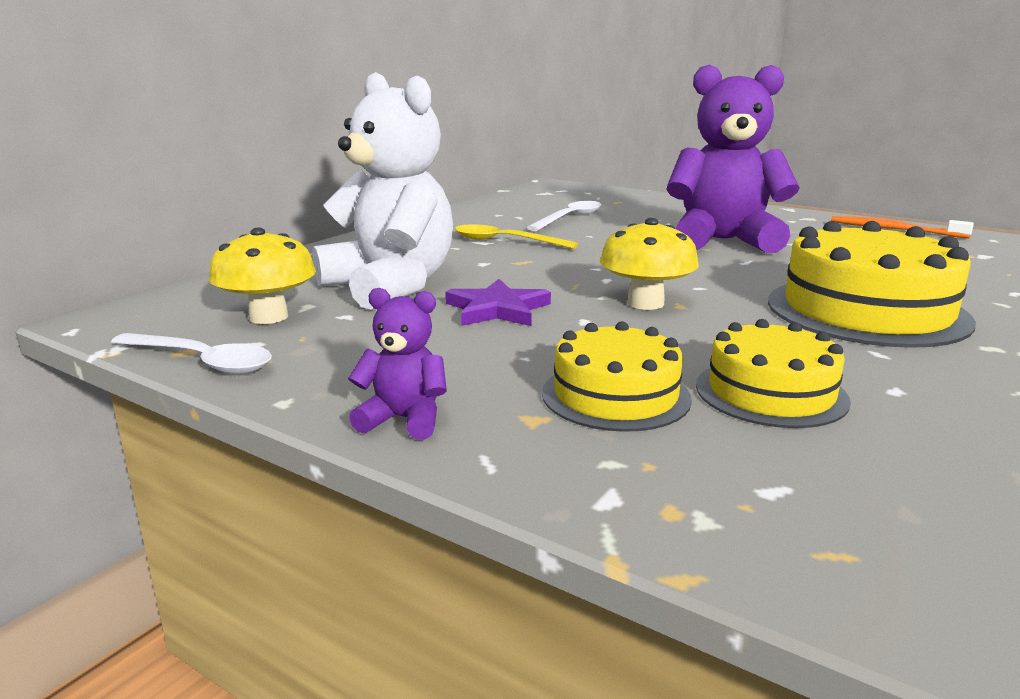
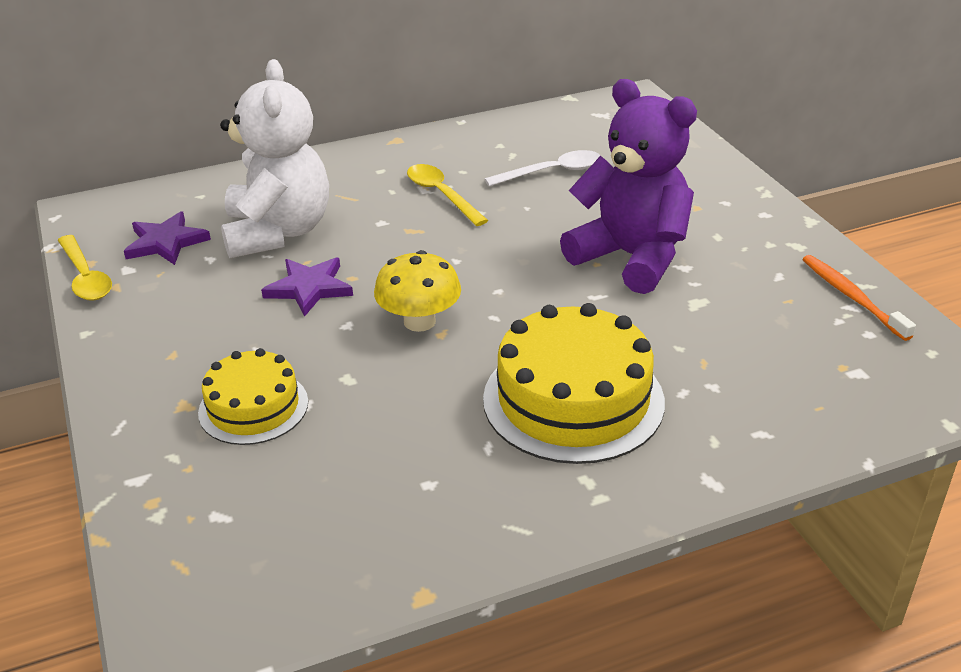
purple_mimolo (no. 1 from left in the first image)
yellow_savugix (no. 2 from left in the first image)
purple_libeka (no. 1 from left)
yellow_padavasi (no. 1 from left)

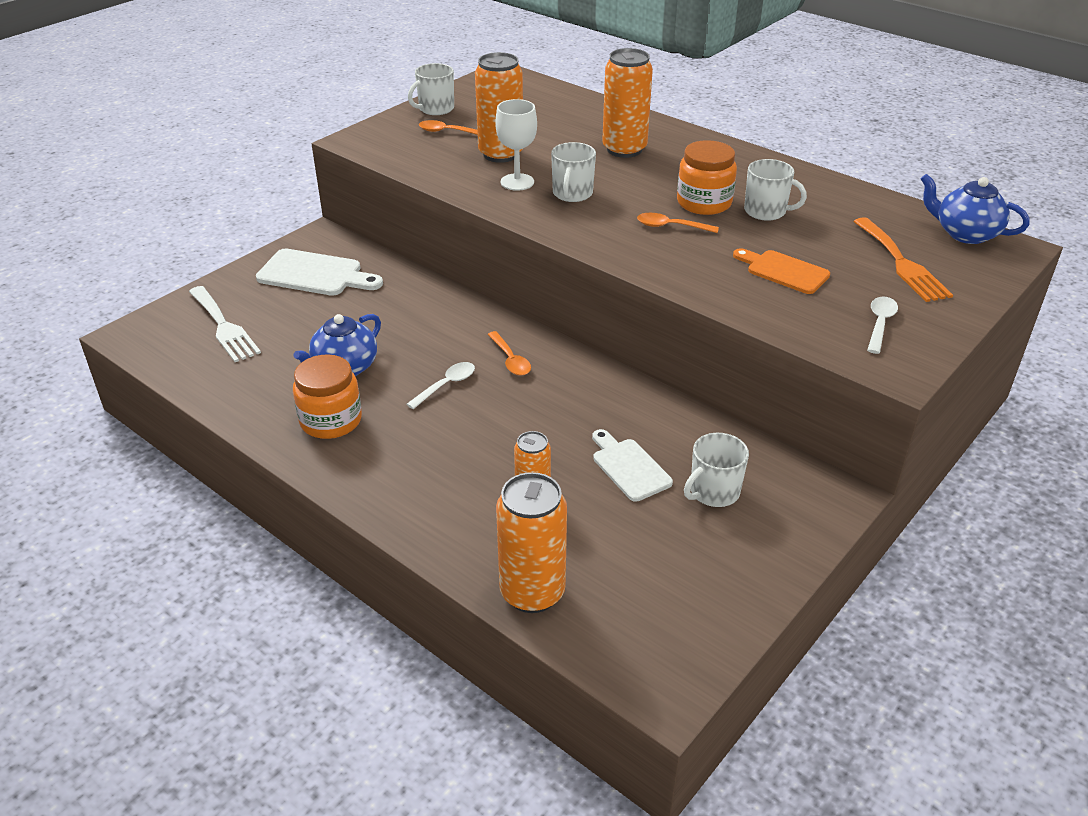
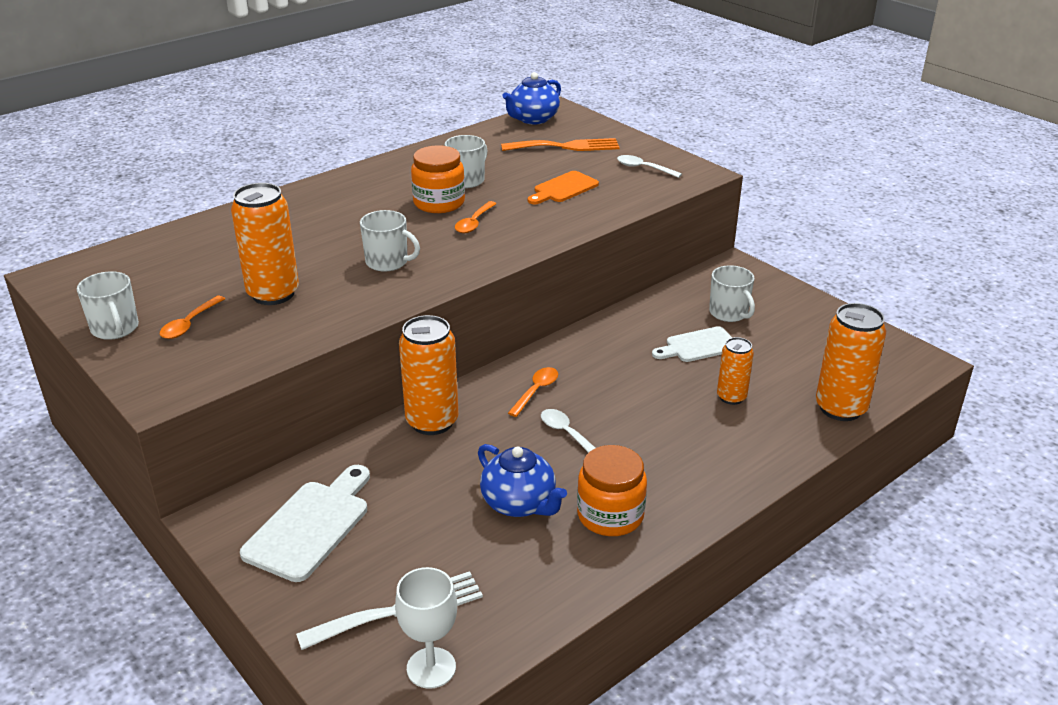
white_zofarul
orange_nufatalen (no. 2 from left)
orange_padavasi (no. 3 from left)

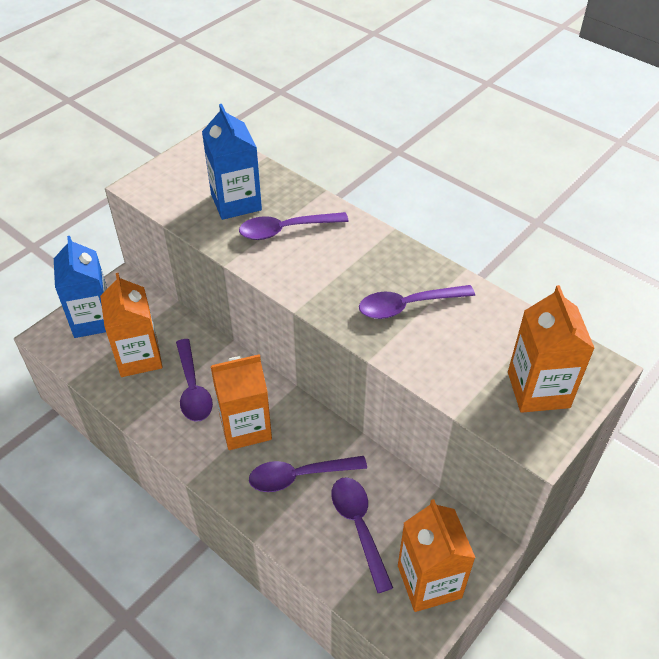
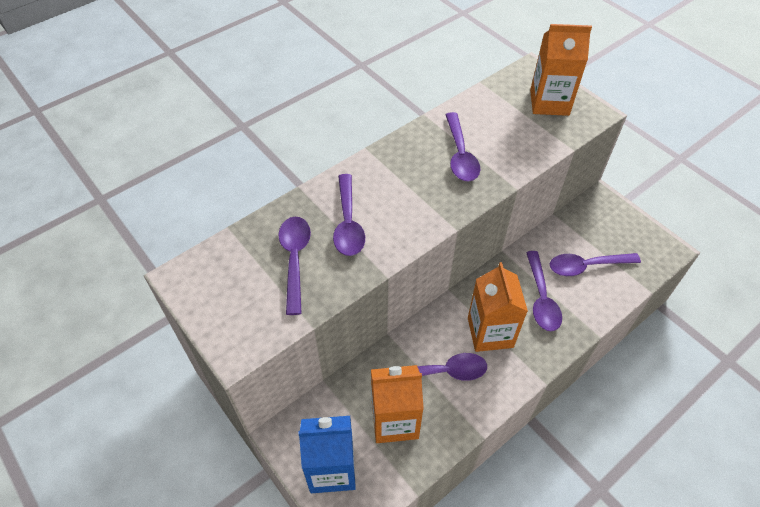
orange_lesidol (no. 3 from left in the first image)
purple_padavasi (no. 1 from left)

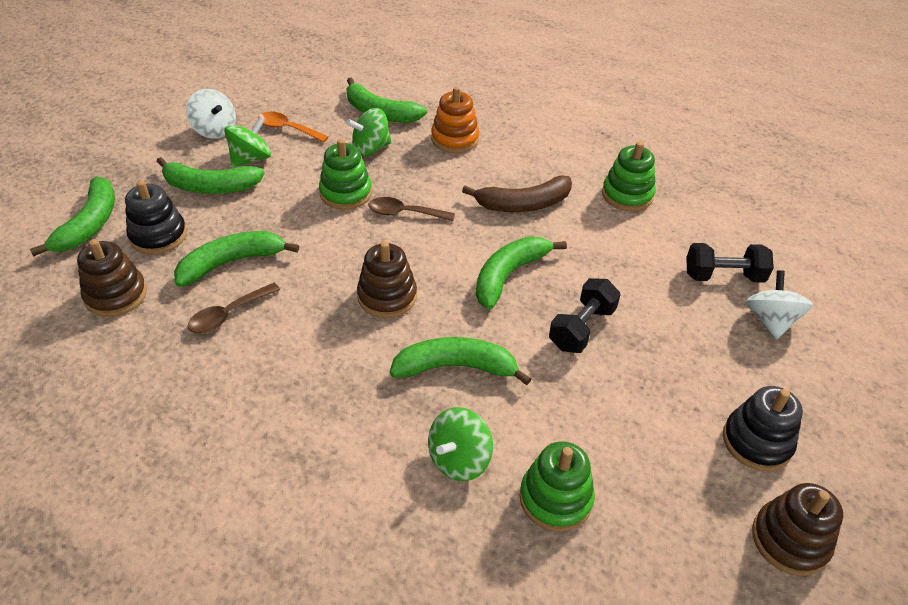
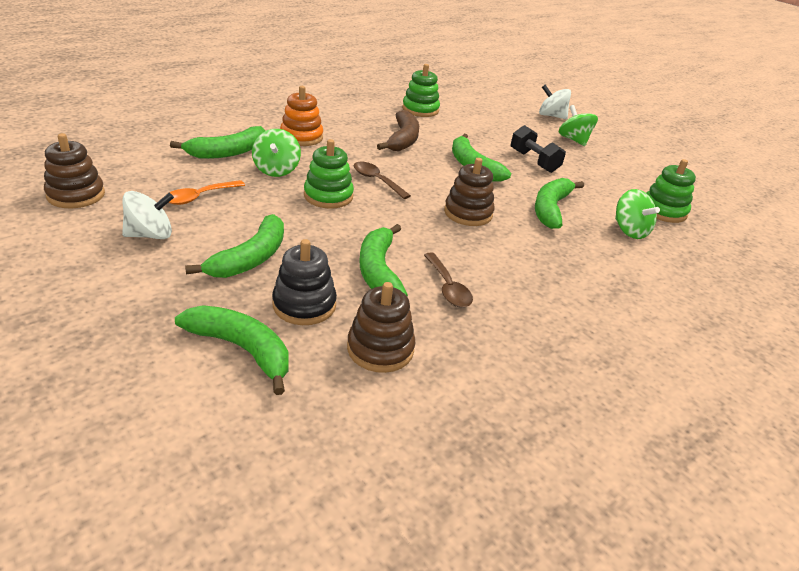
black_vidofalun (no. 2 from left in the first image)
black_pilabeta (no. 2 from left in the first image)
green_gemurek (no. 2 from left)
brown_pilabeta (no. 1 from left)
brown_padavasi (no. 1 from left)

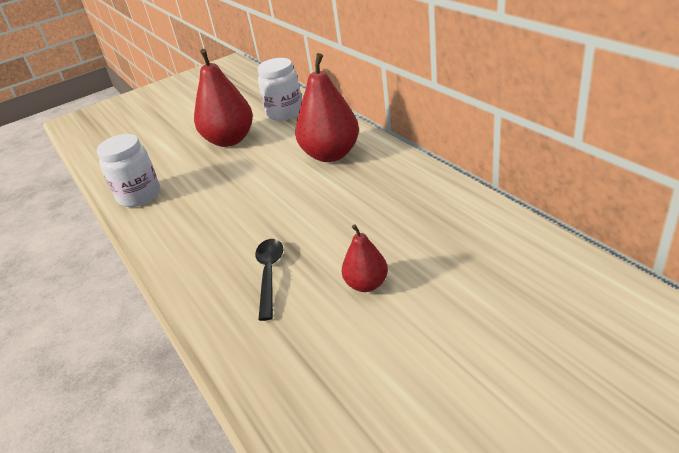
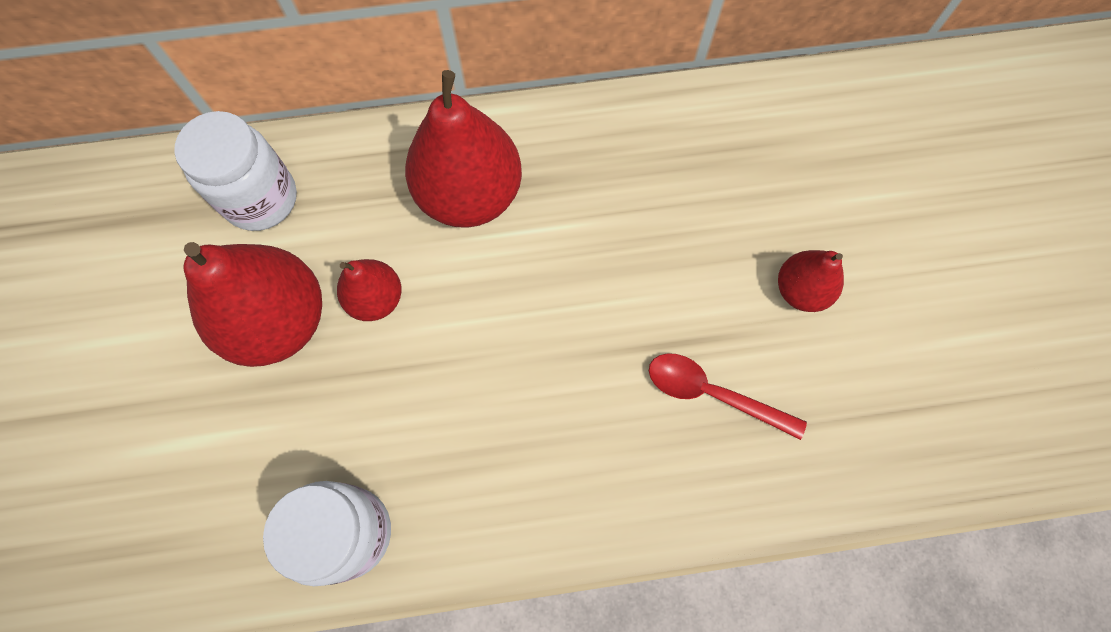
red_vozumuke (no. 2 from left)
red_padavasi

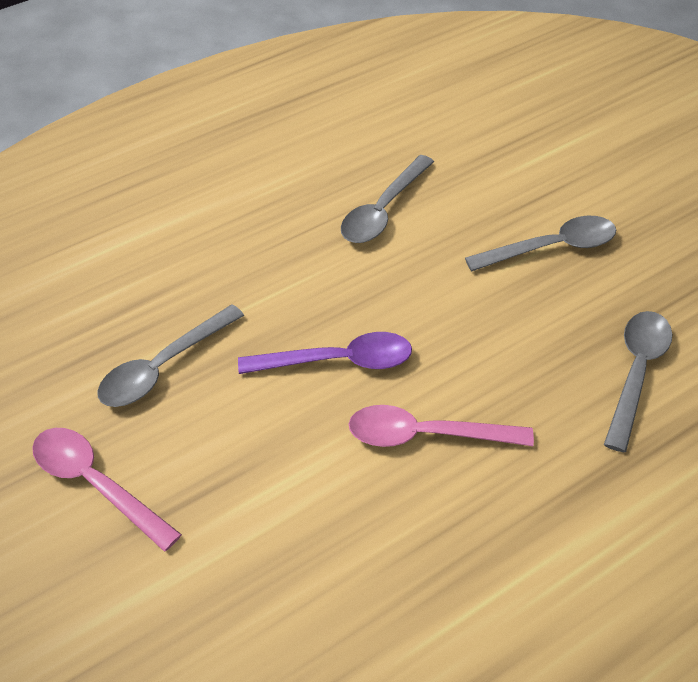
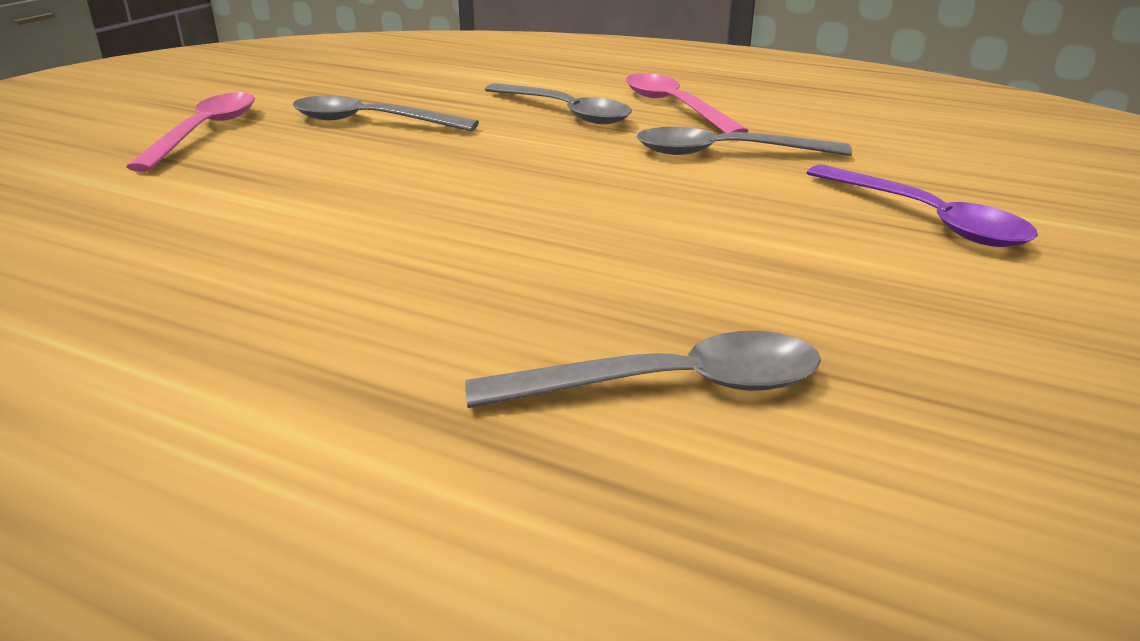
purple_padavasi
pink_padavasi (no. 2 from left)
grey_padavasi (no. 2 from left)

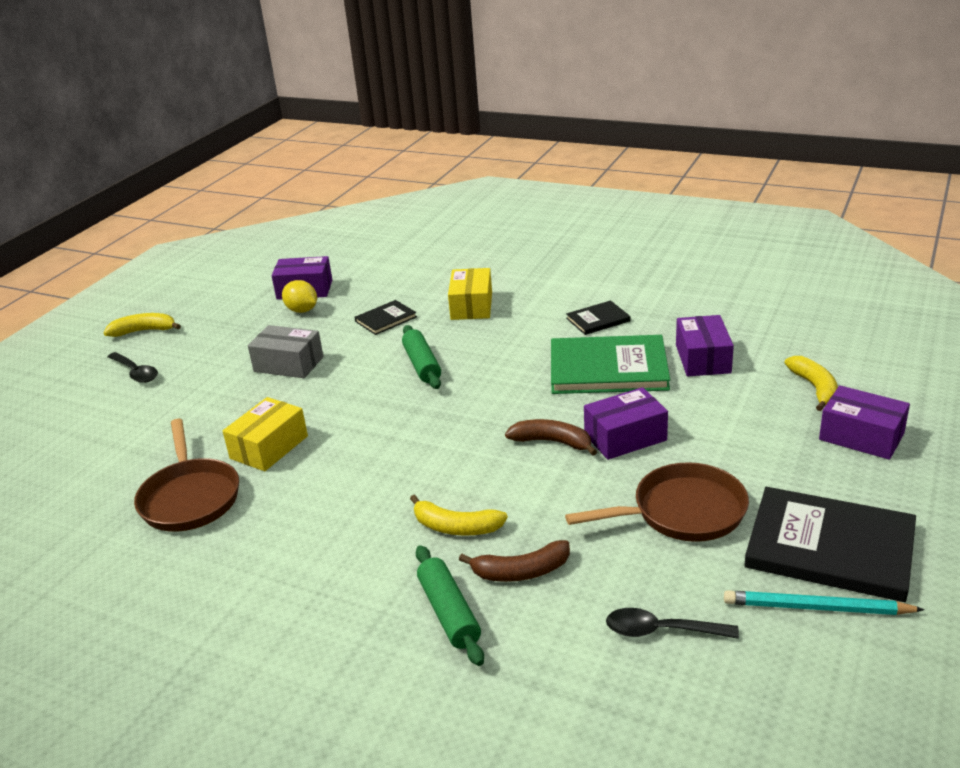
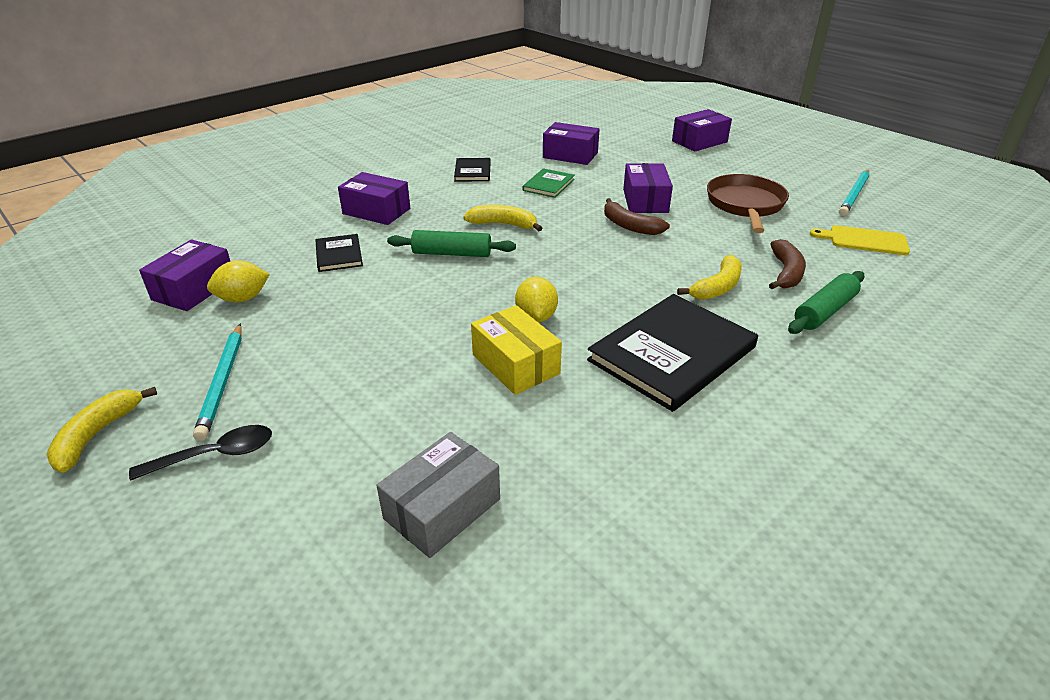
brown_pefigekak (no. 1 from left in the first image)
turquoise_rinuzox (no. 1 from left)
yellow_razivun (no. 2 from left)
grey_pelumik
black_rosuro (no. 3 from left)
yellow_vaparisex (no. 2 from left)
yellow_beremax
purple_pelumik (no. 2 from left)
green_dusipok (no. 2 from left)
brown_vaparisex (no. 1 from left)
green_rosuro

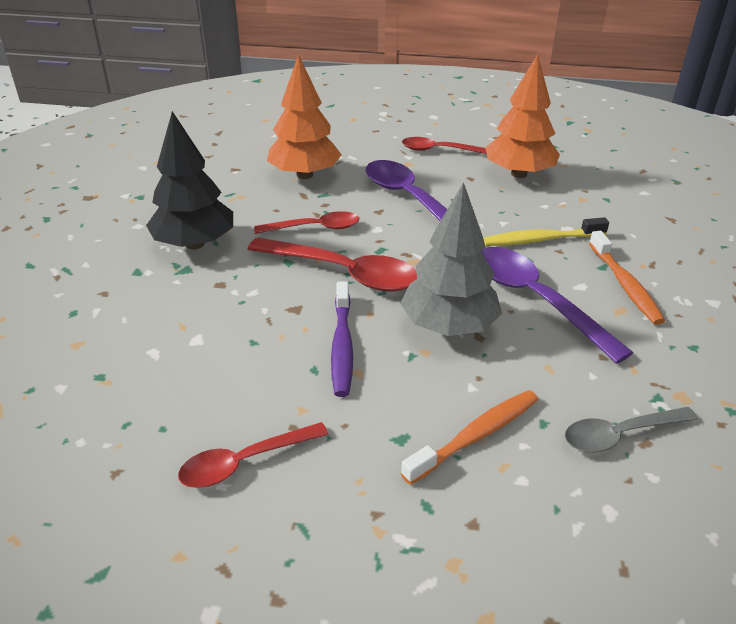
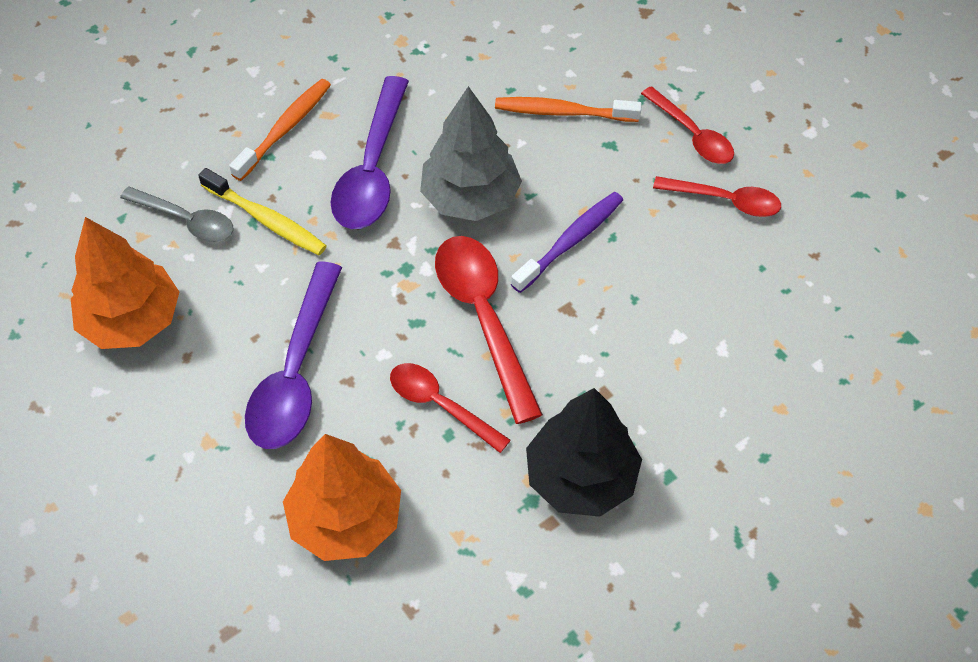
red_padavasi (no. 3 from left)
grey_padavasi

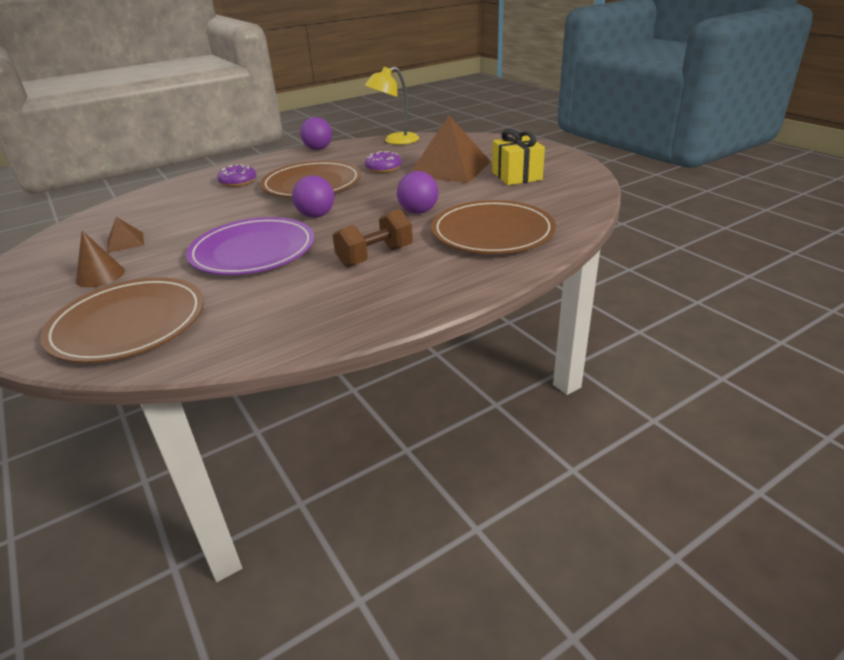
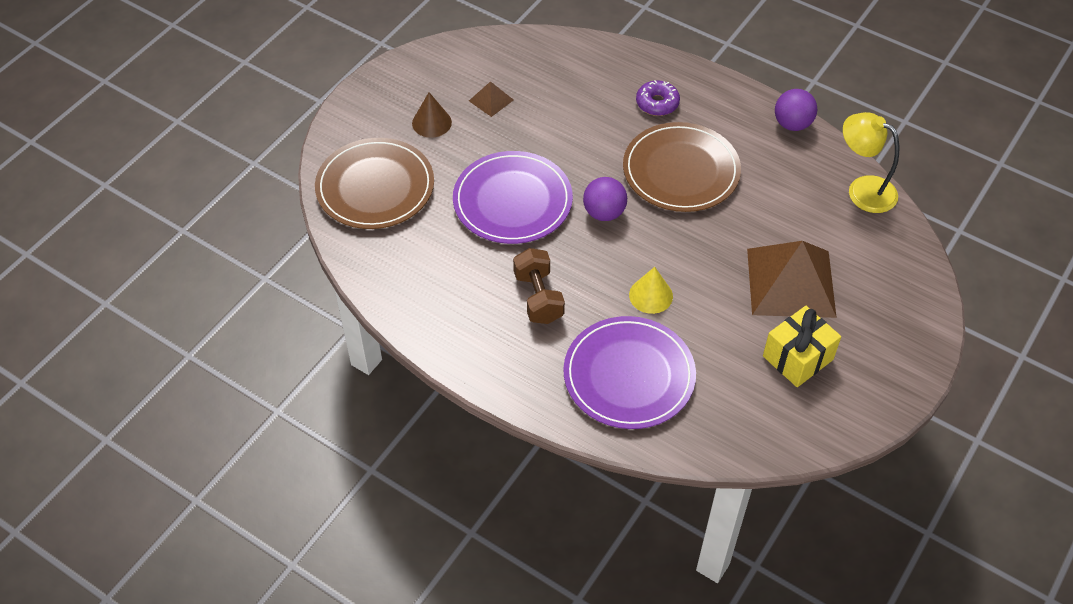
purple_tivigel (no. 2 from left in the first image)
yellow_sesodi
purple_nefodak (no. 2 from left)
brown_vidofalun

